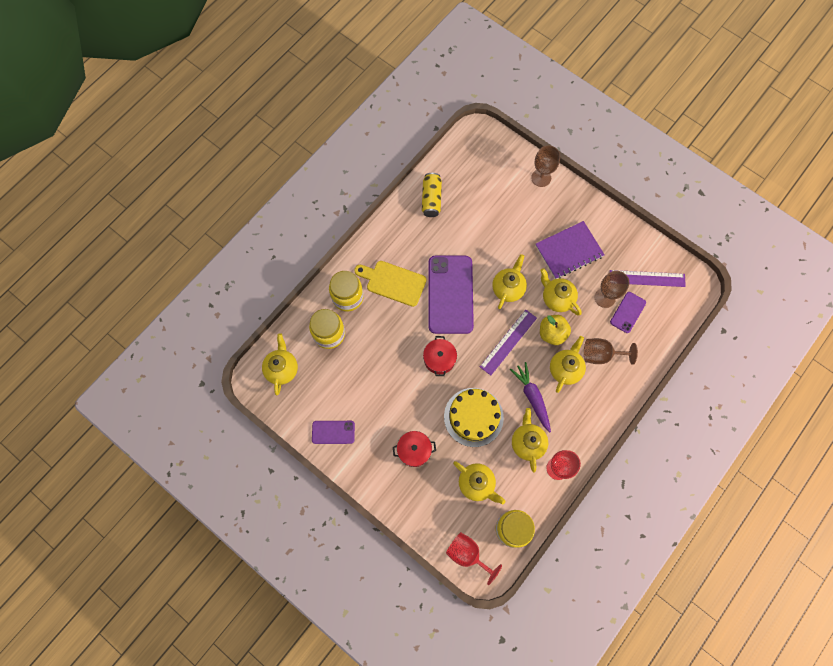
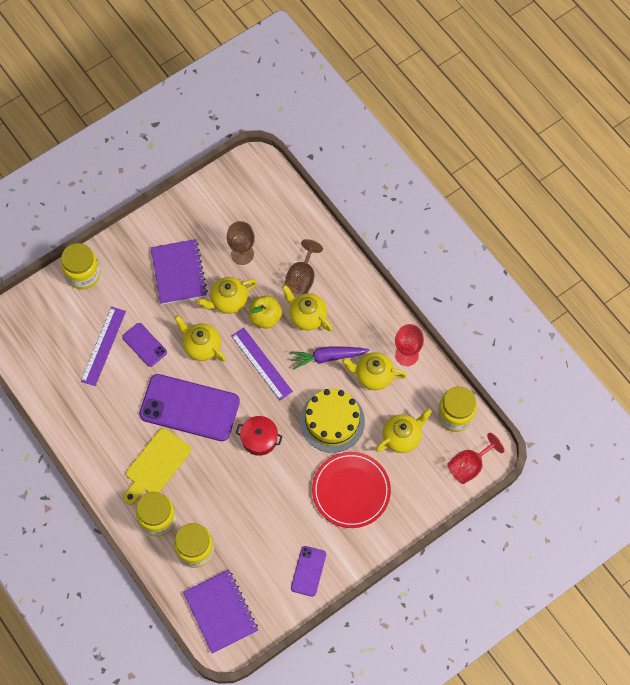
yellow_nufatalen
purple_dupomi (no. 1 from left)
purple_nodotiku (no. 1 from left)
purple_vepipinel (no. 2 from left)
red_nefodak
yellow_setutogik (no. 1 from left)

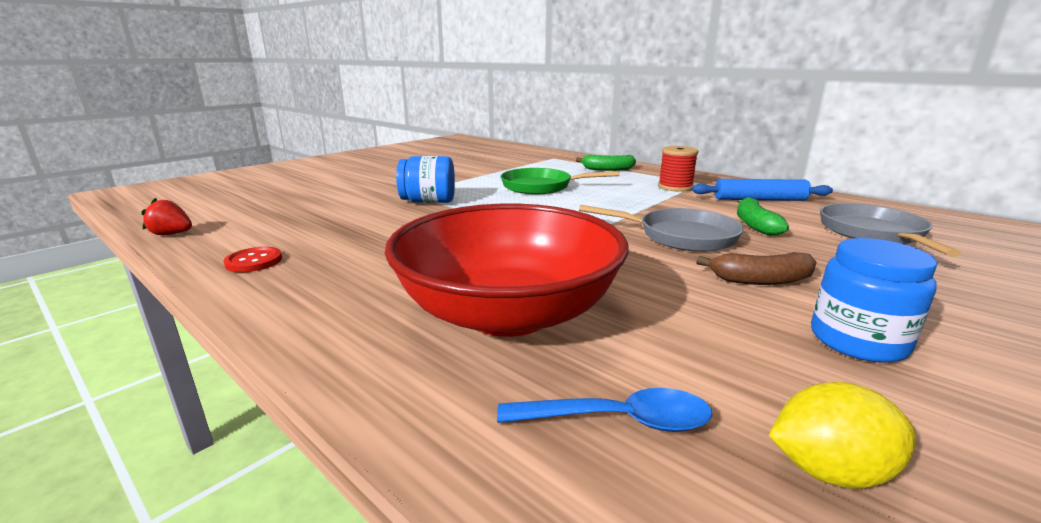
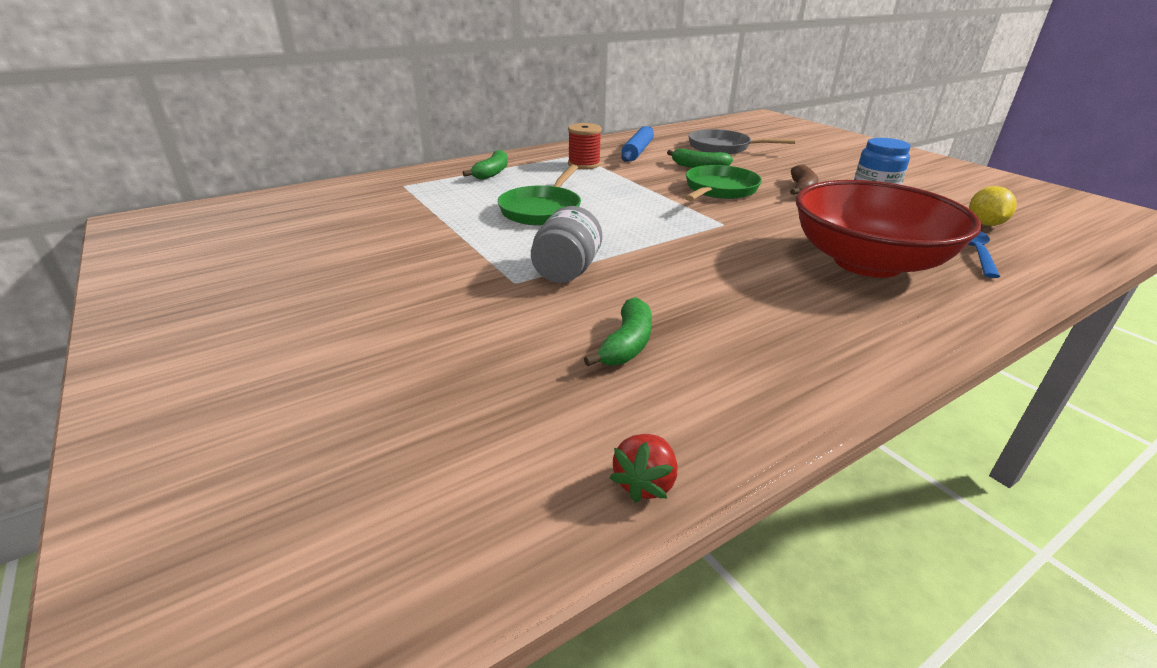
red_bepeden
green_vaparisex (no. 2 from left)
grey_setutogik
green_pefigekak (no. 2 from left)

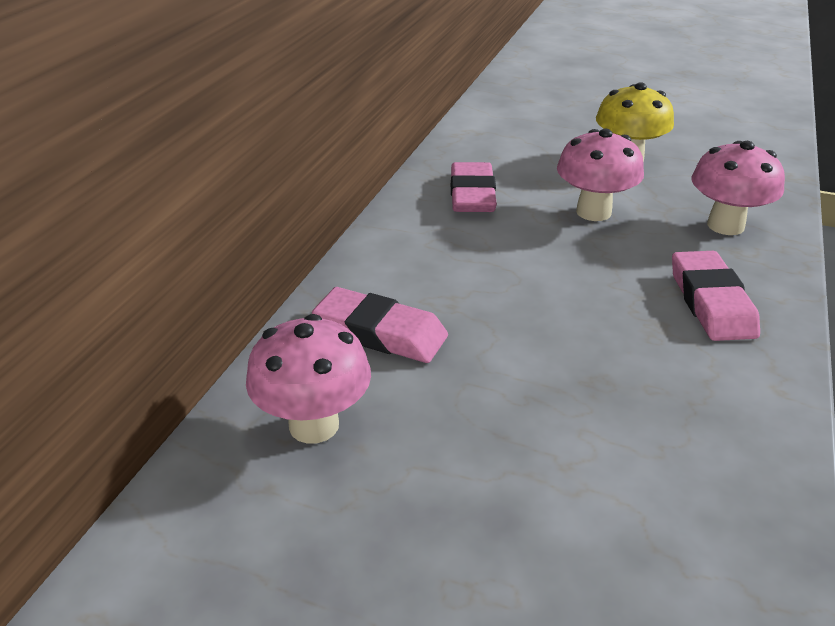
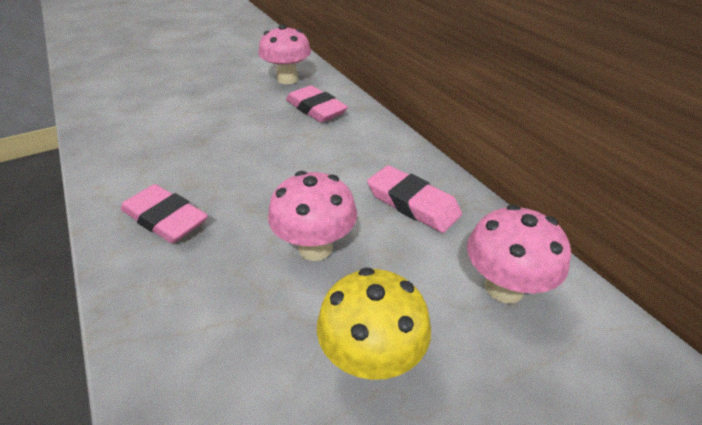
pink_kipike (no. 3 from left)
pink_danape (no. 2 from left)

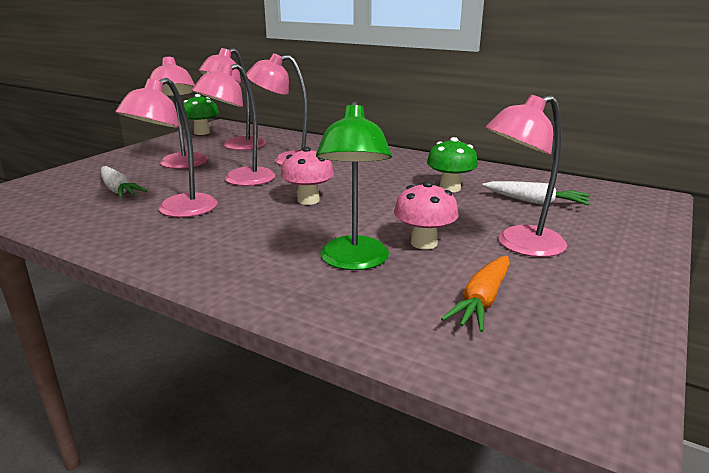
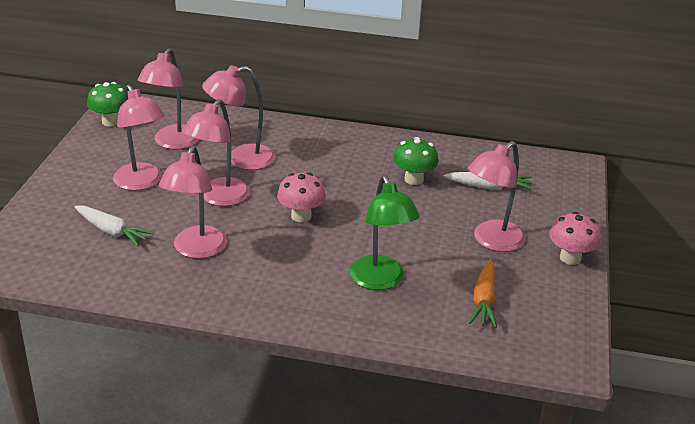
pink_kipike (no. 2 from left)

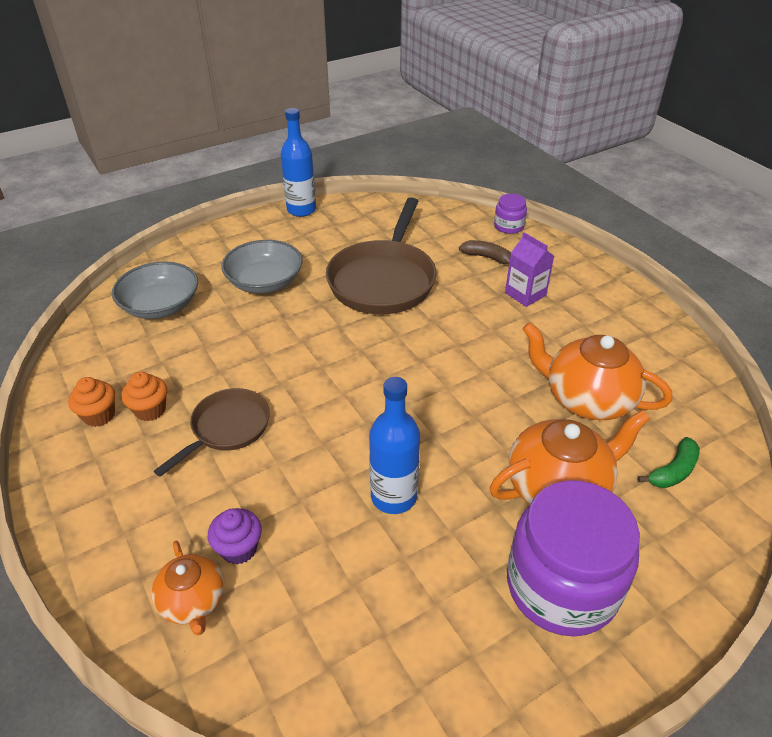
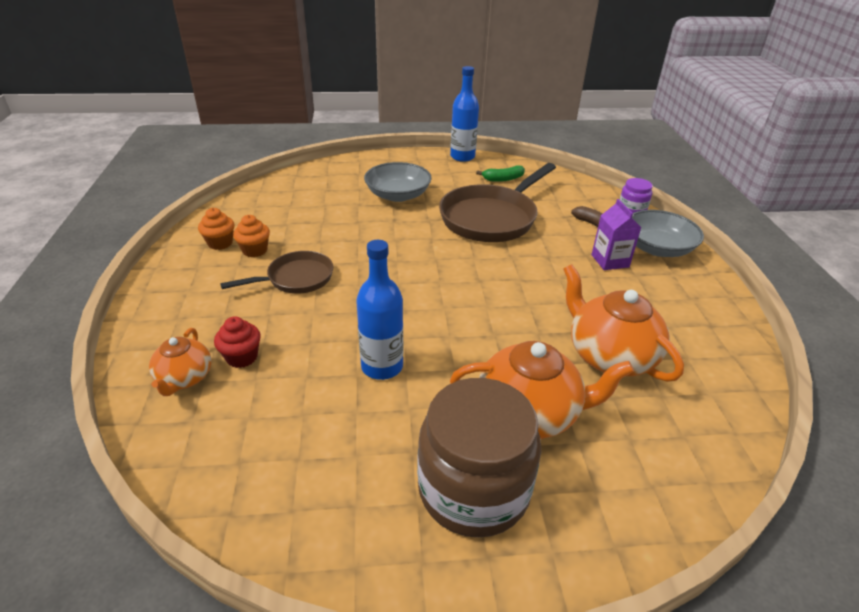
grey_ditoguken (no. 2 from left)
green_vaparisex
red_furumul
brown_setutogik

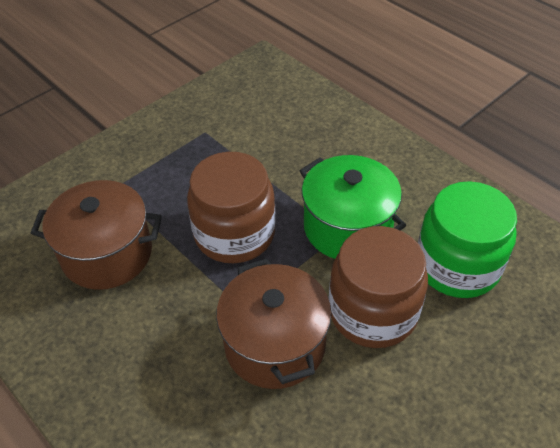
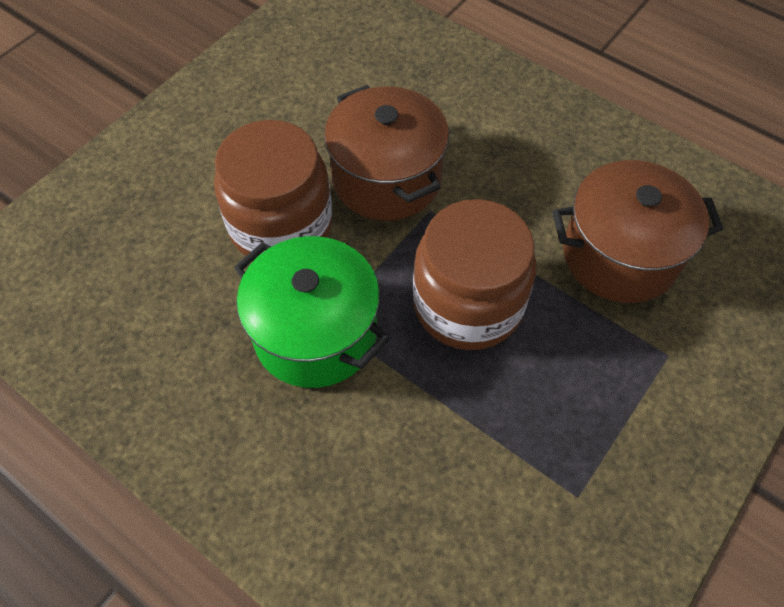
green_setutogik

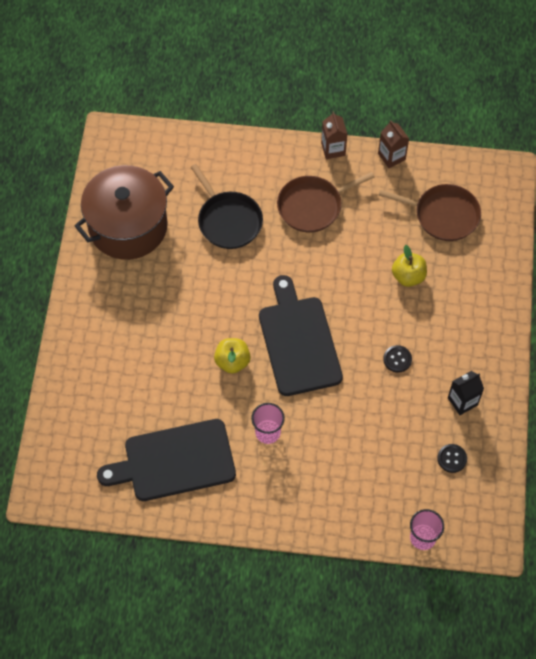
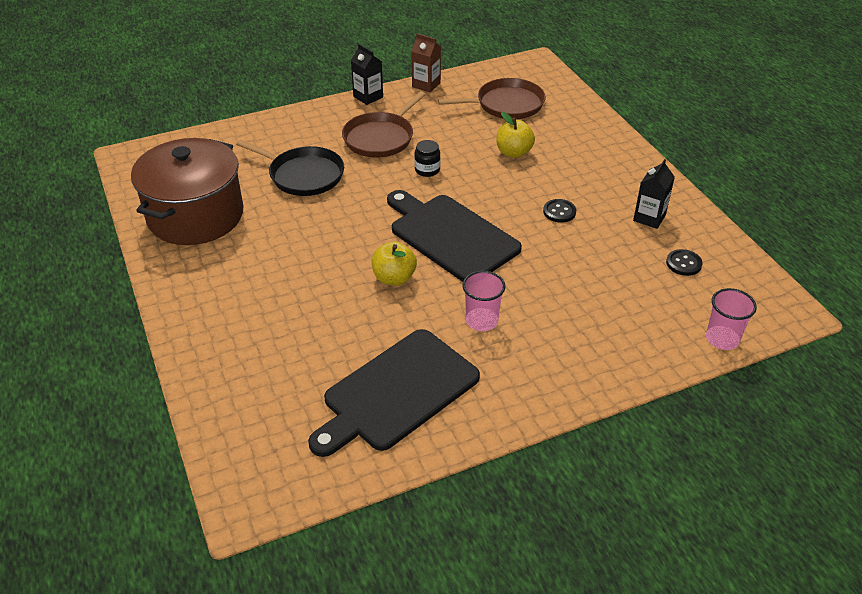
black_setutogik
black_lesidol (no. 1 from left)

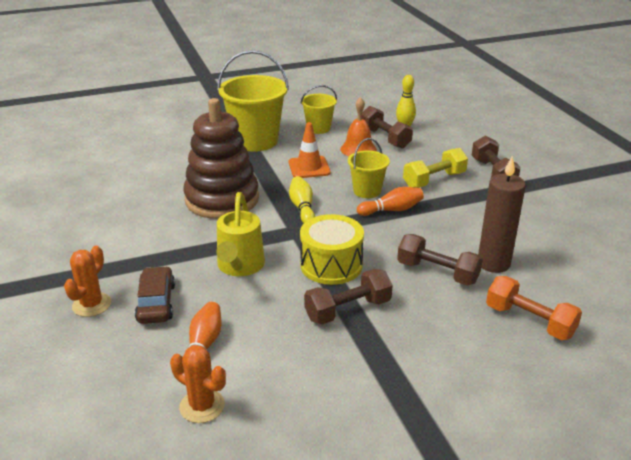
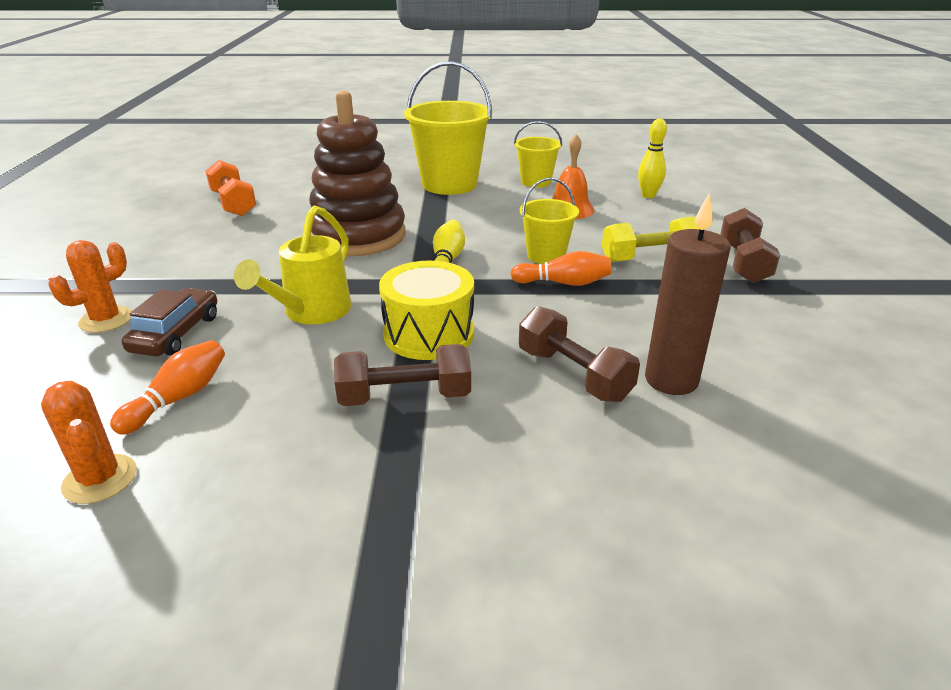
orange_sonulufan
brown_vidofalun (no. 2 from left in the first image)
orange_vidofalun

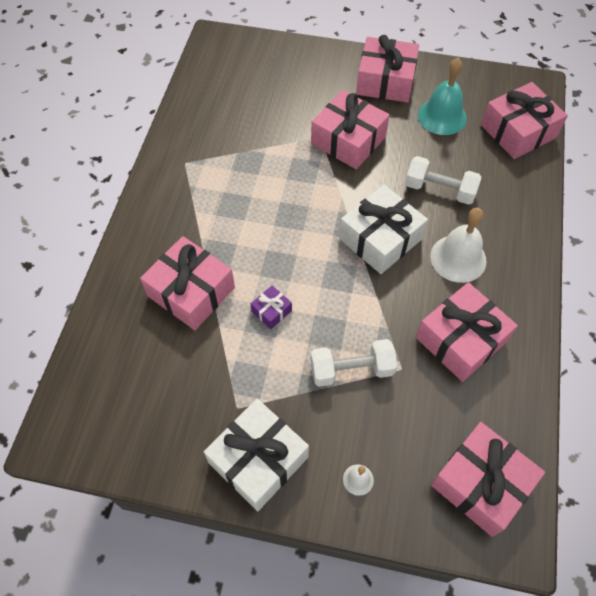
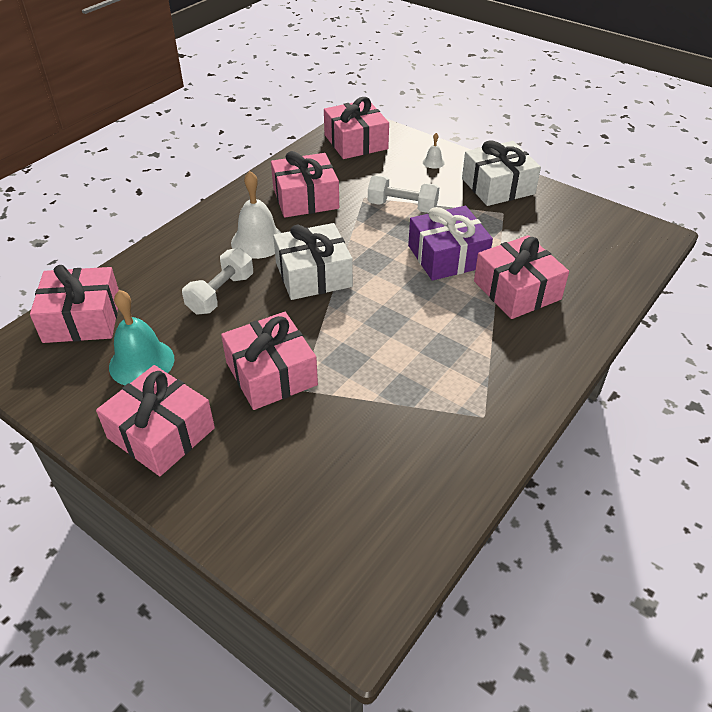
white_vidofalun (no. 1 from left)
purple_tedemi

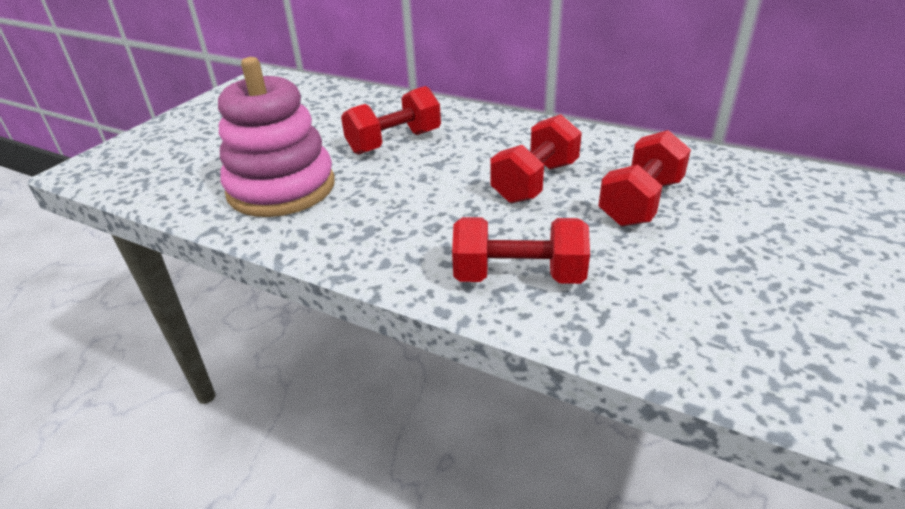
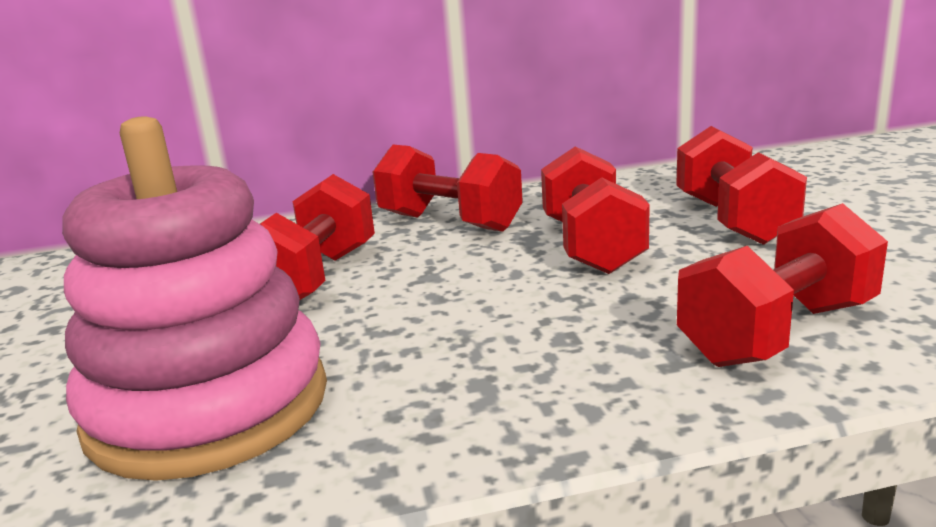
red_vidofalun (no. 2 from left)

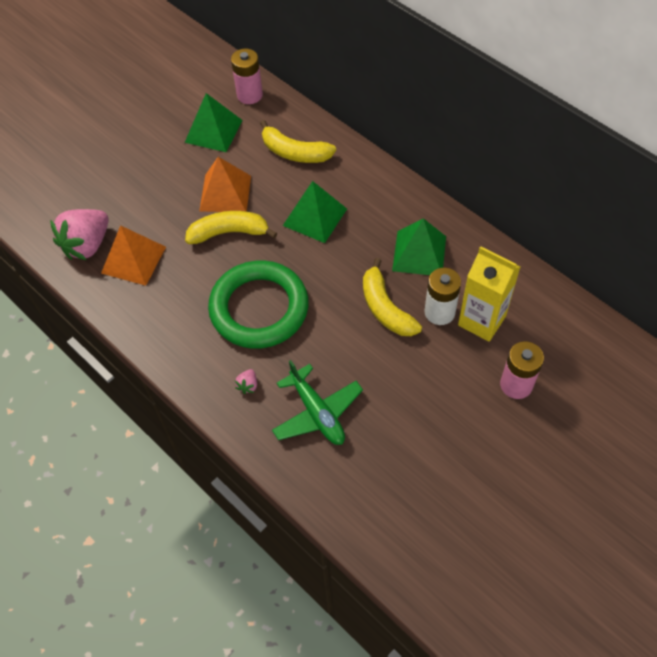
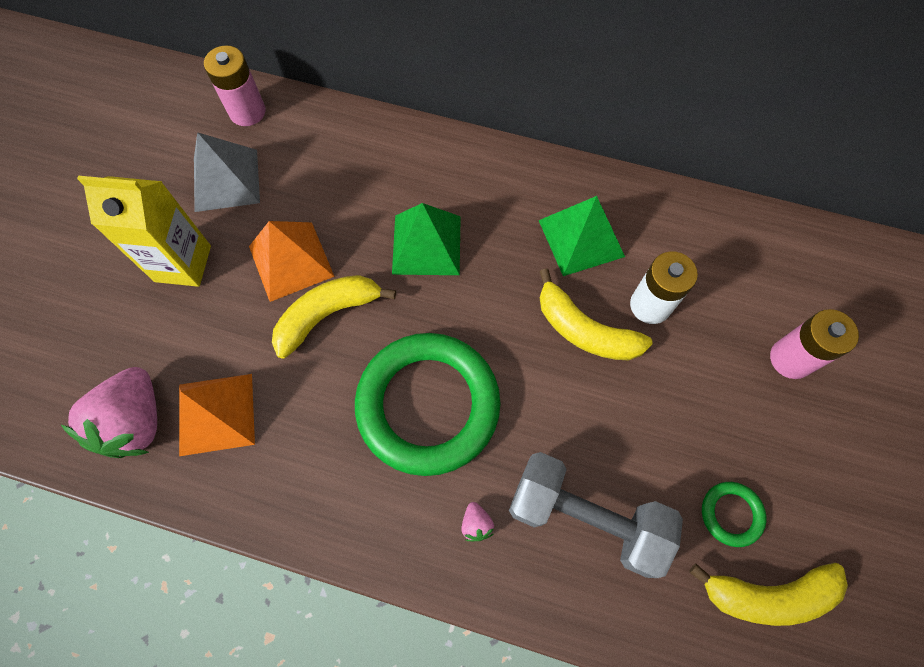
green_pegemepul (no. 2 from left)
yellow_vaparisex (no. 3 from left)
yellow_lesidol
grey_vidofalun
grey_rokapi

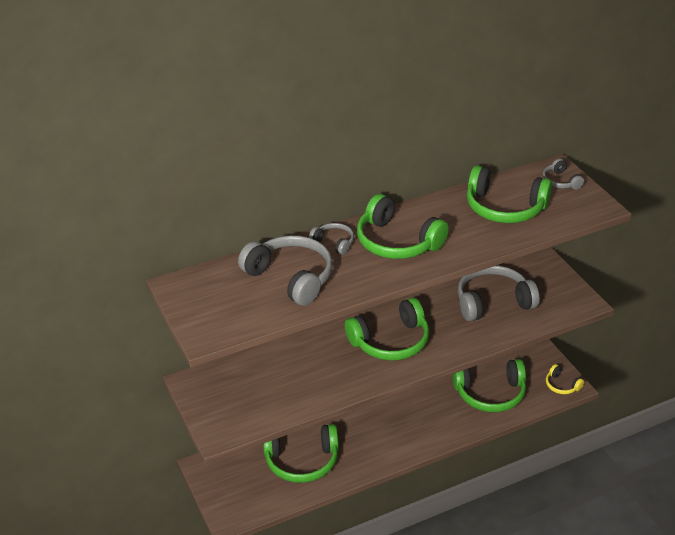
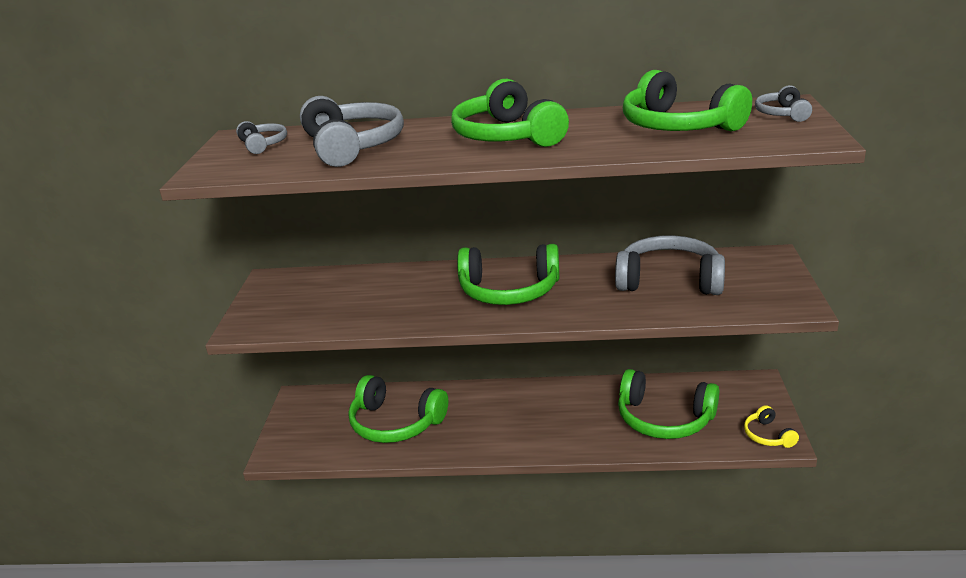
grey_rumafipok (no. 1 from left)

